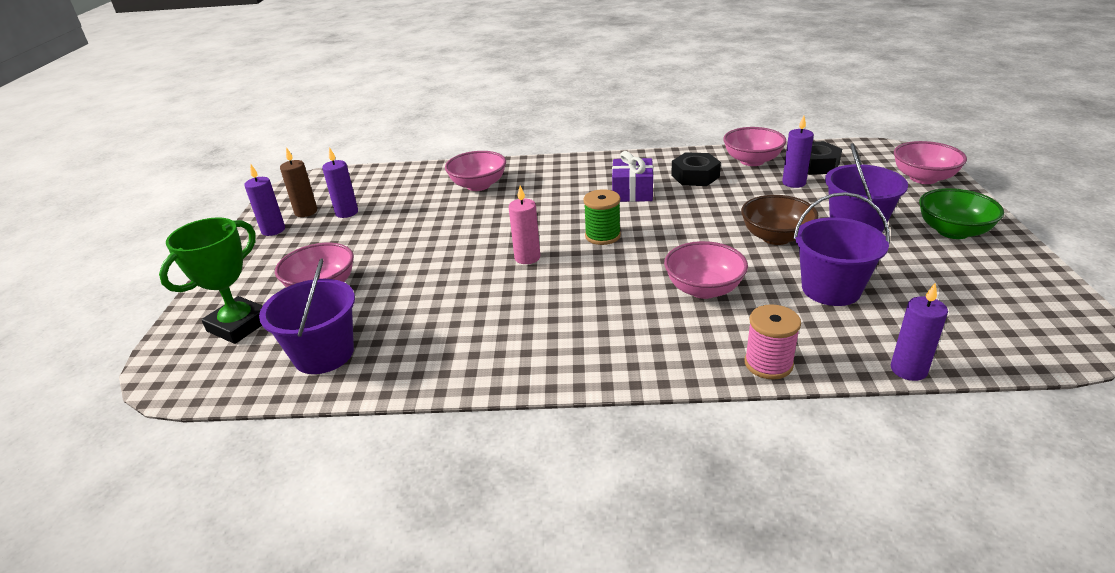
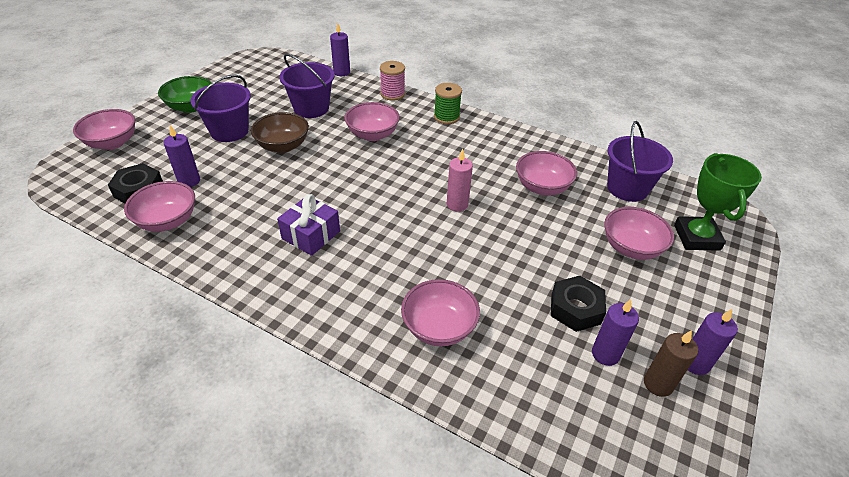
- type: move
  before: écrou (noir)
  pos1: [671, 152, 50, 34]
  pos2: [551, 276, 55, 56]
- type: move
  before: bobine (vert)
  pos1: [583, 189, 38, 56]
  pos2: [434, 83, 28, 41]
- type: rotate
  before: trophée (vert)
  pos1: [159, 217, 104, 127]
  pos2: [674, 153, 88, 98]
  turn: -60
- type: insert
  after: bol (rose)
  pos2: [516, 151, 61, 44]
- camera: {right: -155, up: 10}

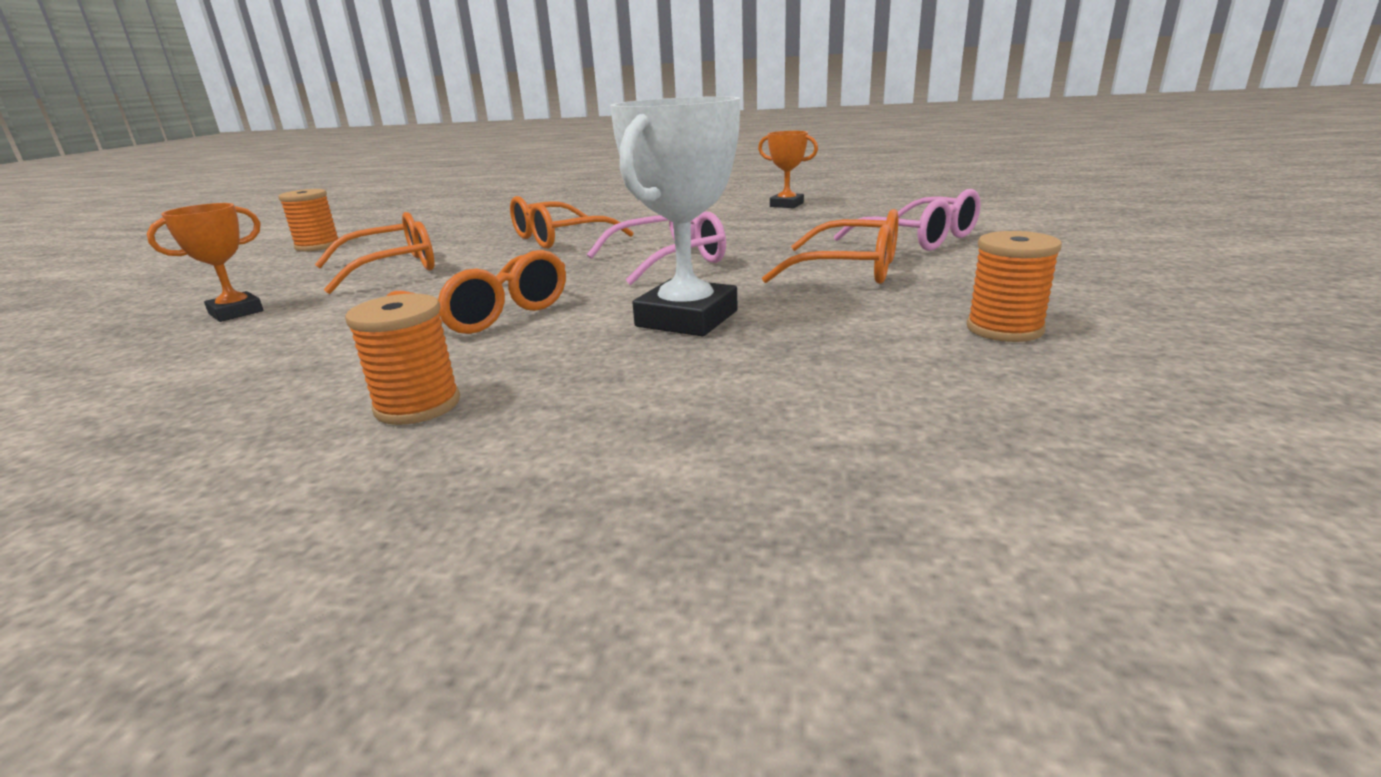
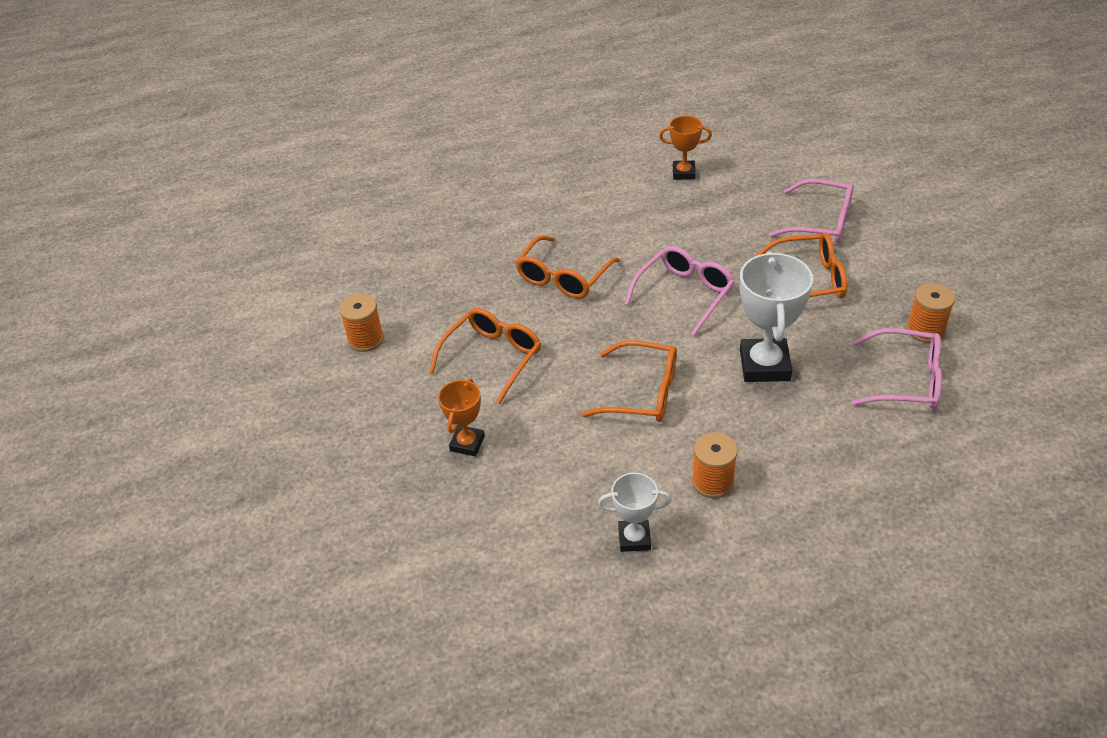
- type: insert
  after: lunettes (rose)
  pos2: [851, 328, 91, 81]
- type: insert
  after: trophée (blanc)
  pos2: [598, 473, 74, 79]
- camera: {right: -25, up: 20}

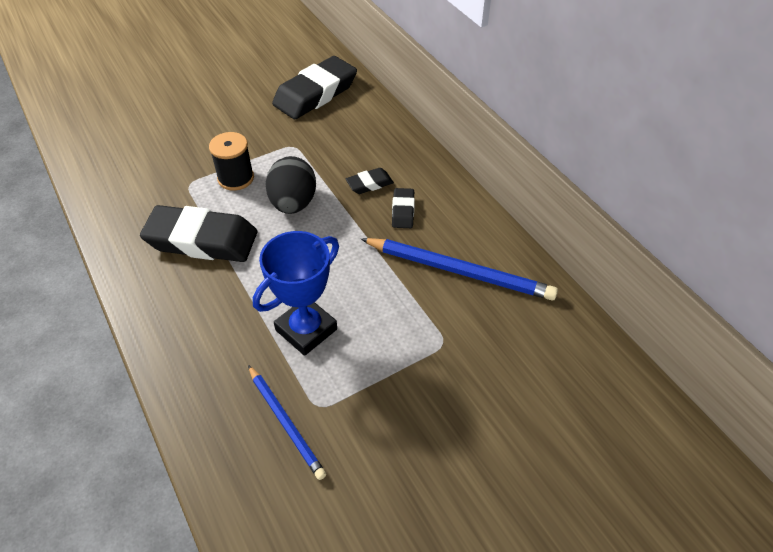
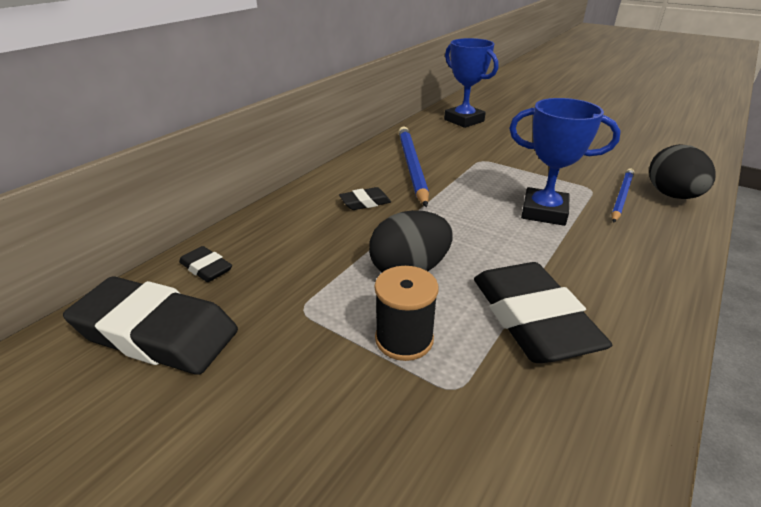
- type: move
  before: gomme (noir)
  pos1: [346, 168, 48, 26]
  pos2: [179, 246, 53, 36]
- type: insert
  after: trophée (bleu)
  pos2: [444, 38, 54, 90]
- type: insert
  after: œuf (noir)
  pos2: [649, 144, 67, 55]
- camera: {right: -115, up: -15}

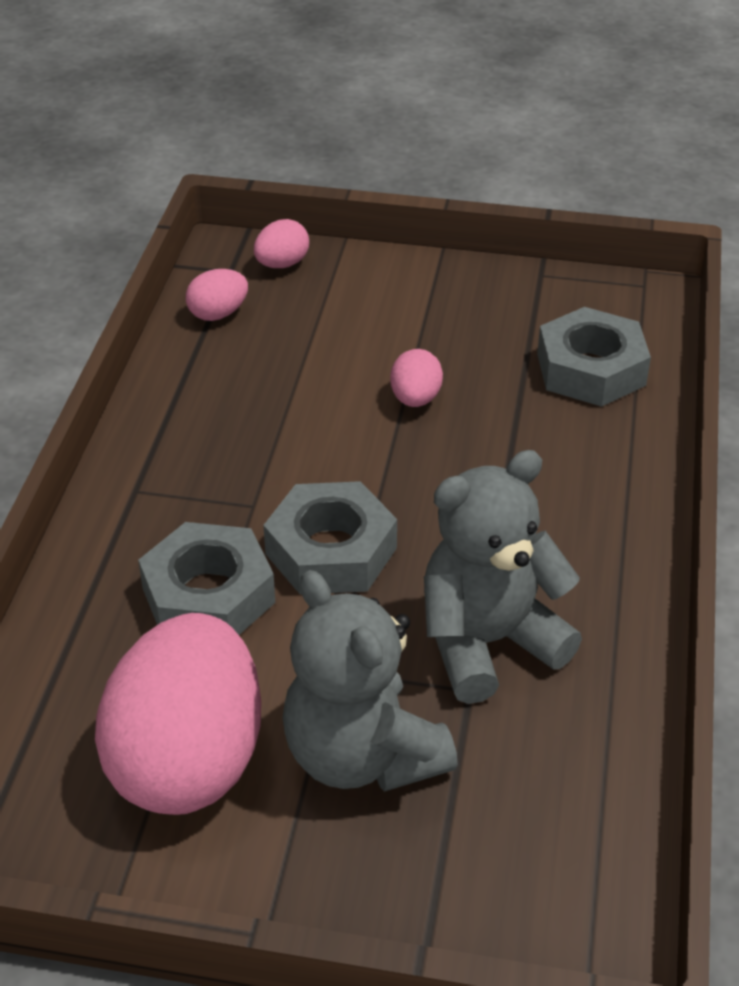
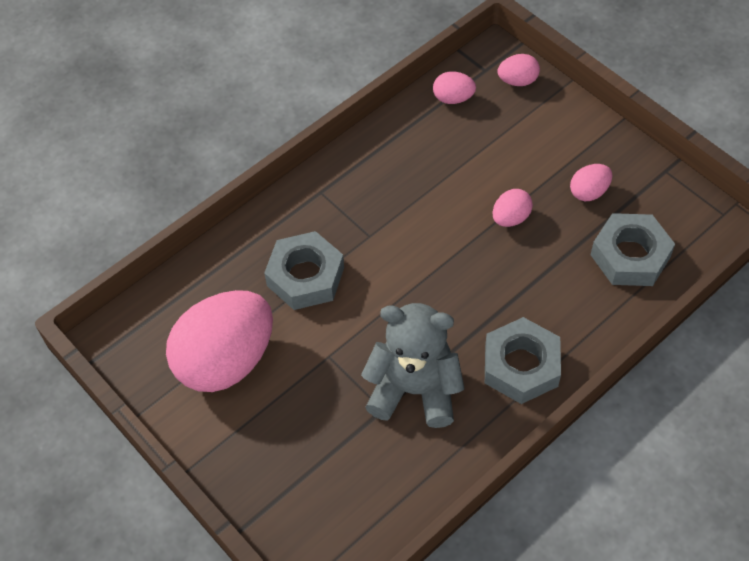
- type: move
  before: écrou (gris)
  pos1: [263, 481, 134, 114]
  pos2: [485, 317, 76, 87]
- type: delete
  before: ours en peluche (gris)
  pos1: [282, 570, 176, 222]
- type: insert
  after: œuf (rose)
  pos2: [570, 164, 42, 37]
- camera: {right: 40, up: 15}

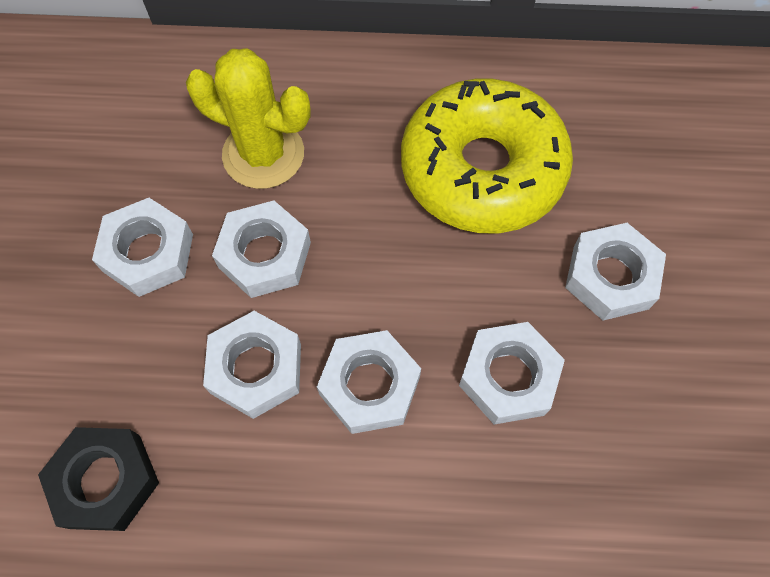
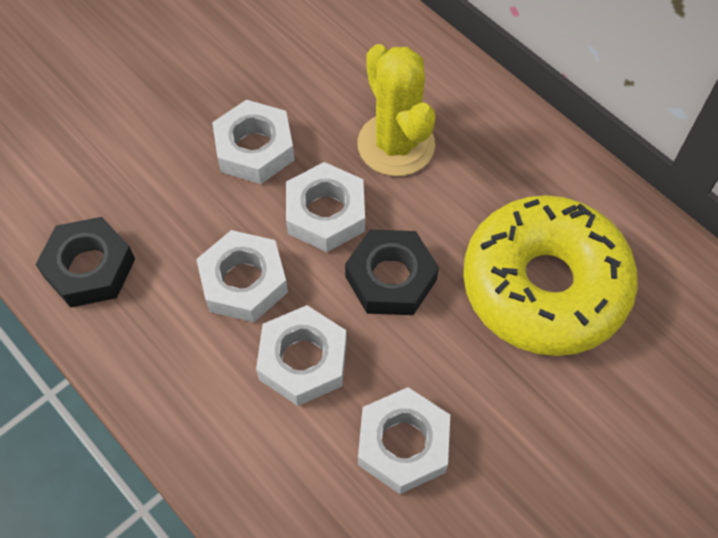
- type: delete
  before: écrou (blanc)
  pos1: [565, 223, 101, 97]
- type: insert
  after: écrou (noir)
  pos2: [345, 230, 94, 85]
- camera: {right: 45, up: -5}

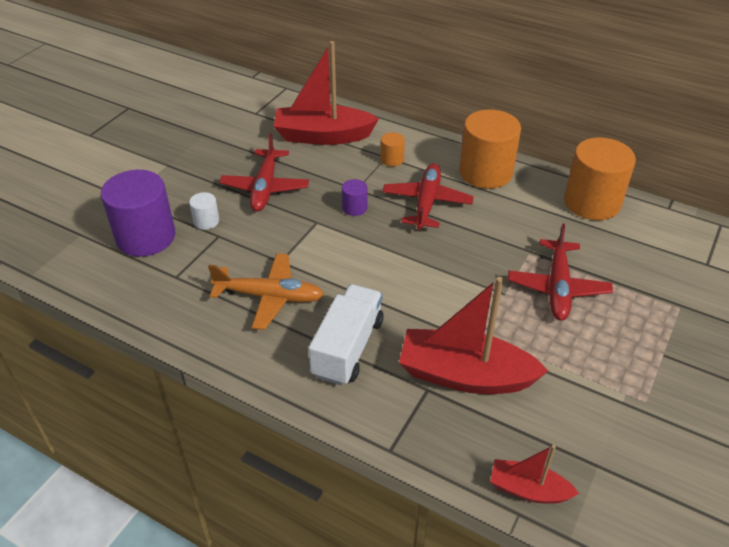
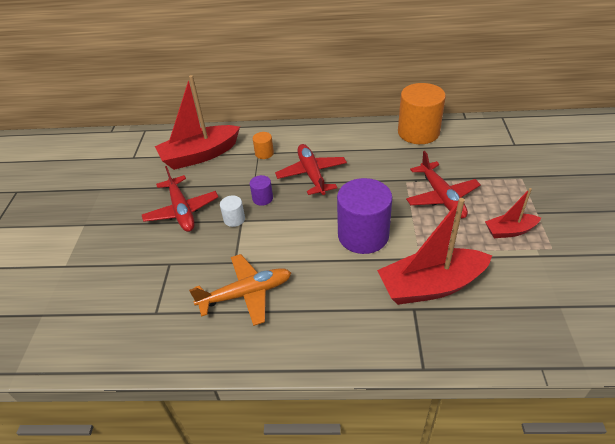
- type: delete
  before: cylindre (orange)
  pos1: [459, 109, 62, 80]
- type: move
  before: cylindre (violet)
  pos1: [101, 170, 74, 87]
  pos2: [337, 178, 55, 76]
- type: move
  before: cylindre (blanc)
  pos1: [189, 192, 30, 38]
  pos2: [220, 196, 25, 31]
- type: delete
  before: camion (blanc)
  pos1: [309, 284, 75, 102]
- type: move
  before: bateau (rouge)
  pos1: [490, 445, 89, 59]
  pos2: [485, 188, 56, 50]
- camera: {right: -25, up: 0}

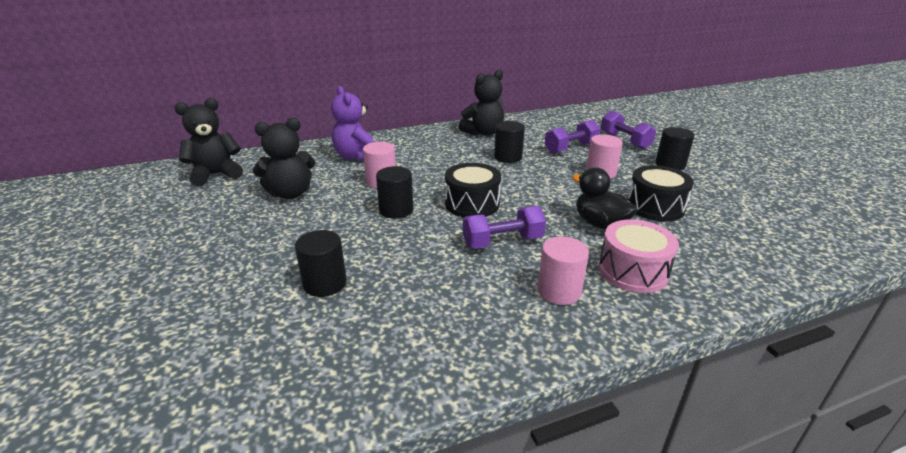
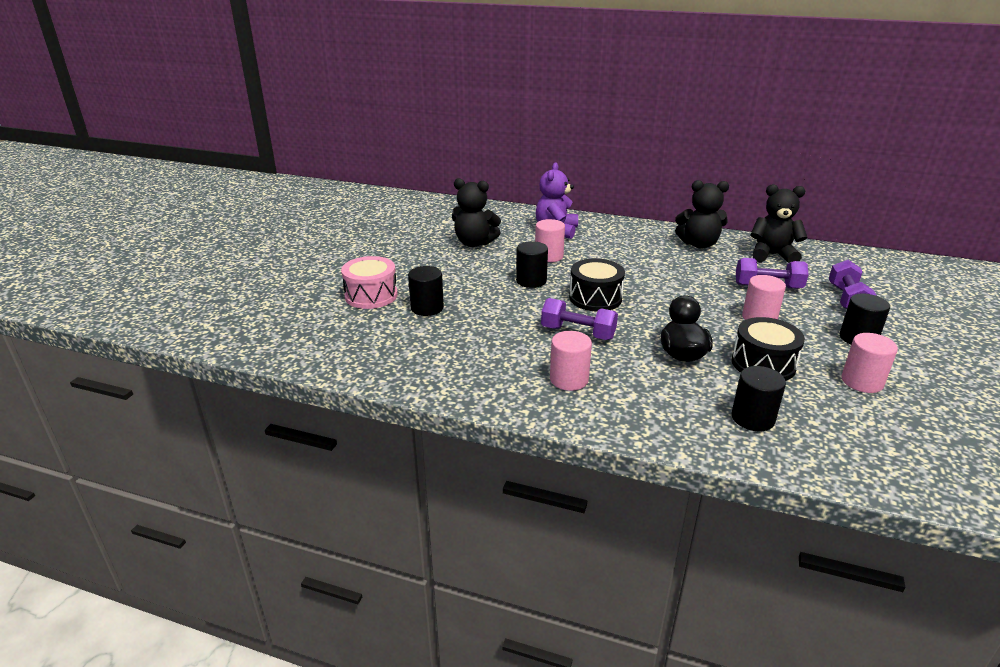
- type: move
  before: ours en peluche (noir)
  pos1: [174, 98, 69, 88]
  pos2: [750, 184, 58, 79]
- type: move
  before: cylindre (noir)
  pos1: [494, 121, 31, 42]
  pos2: [731, 366, 55, 65]
- type: move
  before: tambour (rose)
  pos1: [598, 219, 81, 74]
  pos2: [341, 256, 57, 53]
- type: insert
  after: cylindre (rose)
  pos2: [842, 333, 56, 60]
- camera: {right: 40, up: 0}

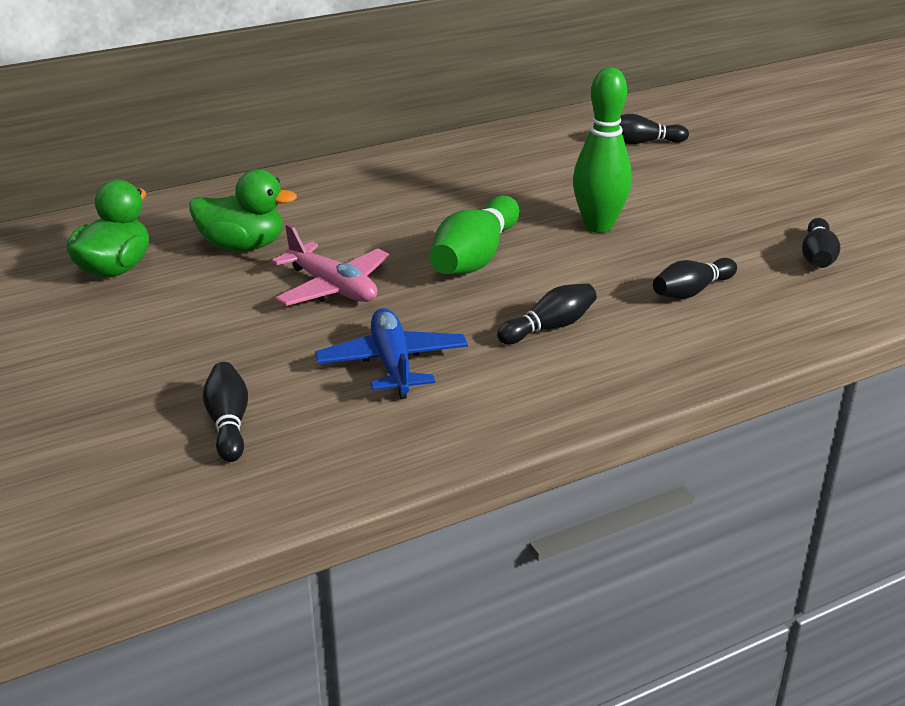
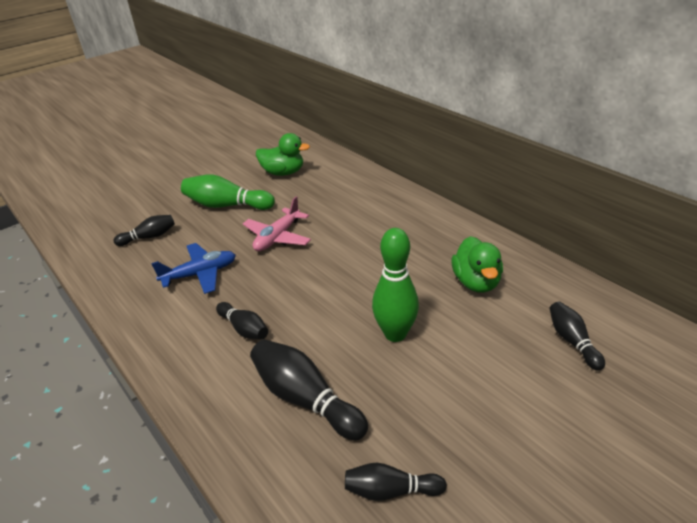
- type: move
  before: canard (vert)
  pos1: [189, 169, 108, 82]
  pos2: [452, 236, 51, 57]
- type: move
  before: quille (vert)
  pos1: [430, 196, 90, 78]
  pos2: [181, 175, 94, 35]
- type: resize
  before: quille (noir)
  pos1: [653, 258, 84, 41]
  pos2: [250, 339, 118, 101]
  scale: 1.66
- camera: {right: 80, up: 5}

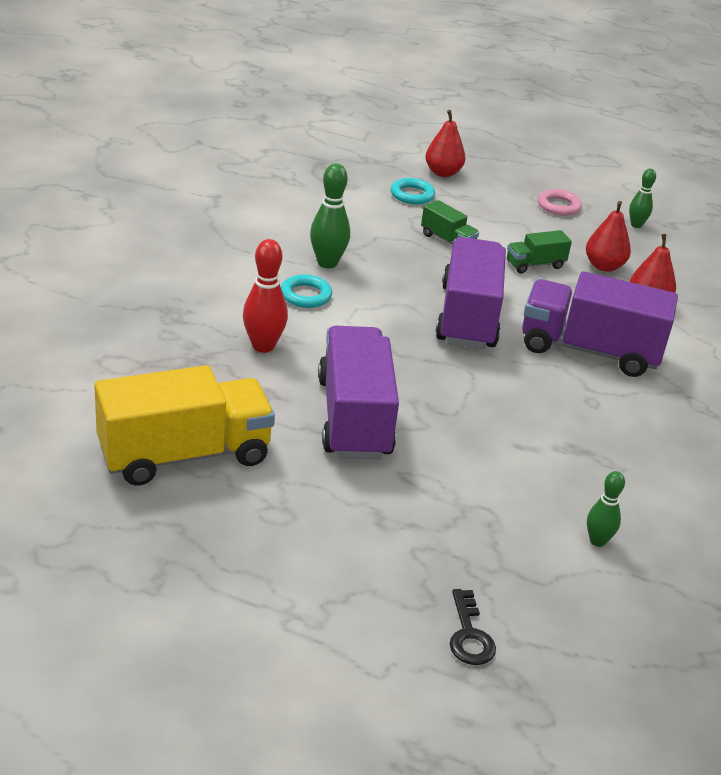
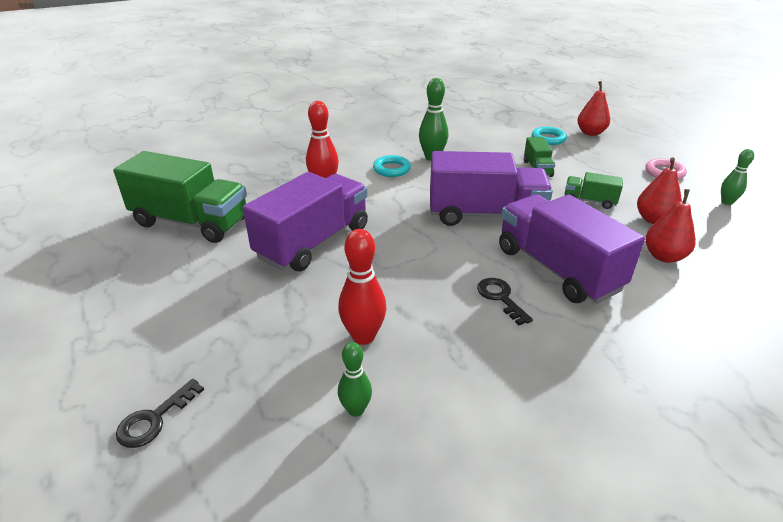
- type: rotate
  before: camion (violet)
  pos1: [435, 237, 71, 112]
  pos2: [430, 151, 123, 75]
  turn: 45
- type: recolor
  before: camion (jaune)
  after: camion (vert)
  pos1: [94, 365, 181, 120]
  pos2: [113, 151, 134, 92]
- type: insert
  after: quille (rouge)
  pos2: [338, 229, 48, 116]
- type: insert
  after: clé (noir)
  pos2: [477, 278, 56, 48]
- camera: {right: 45, up: 0}

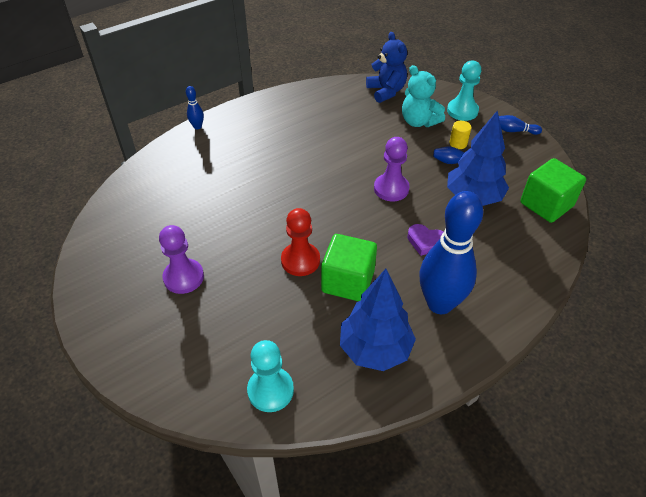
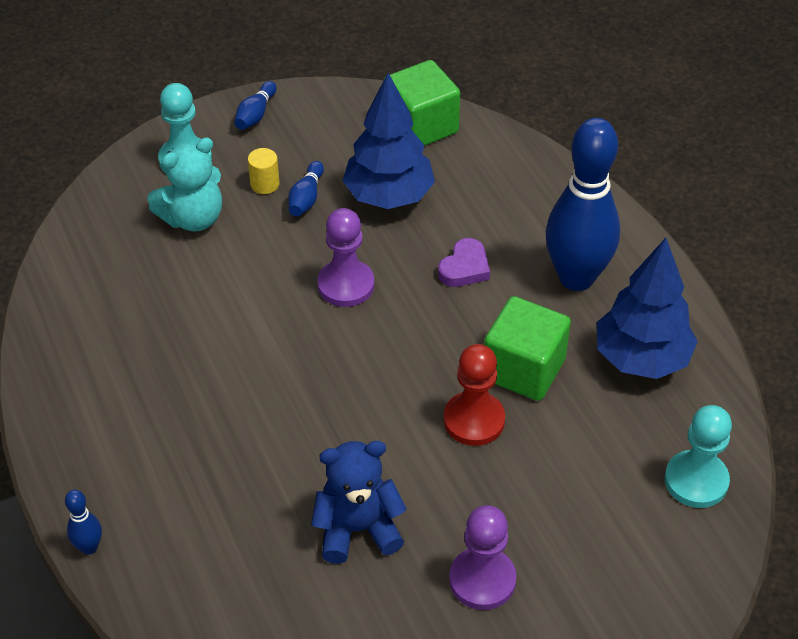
- type: move
  before: ours en peluche (bleu)
  pos1: [366, 32, 41, 71]
  pos2: [311, 441, 96, 123]
- camera: {right: -80, up: 0}

